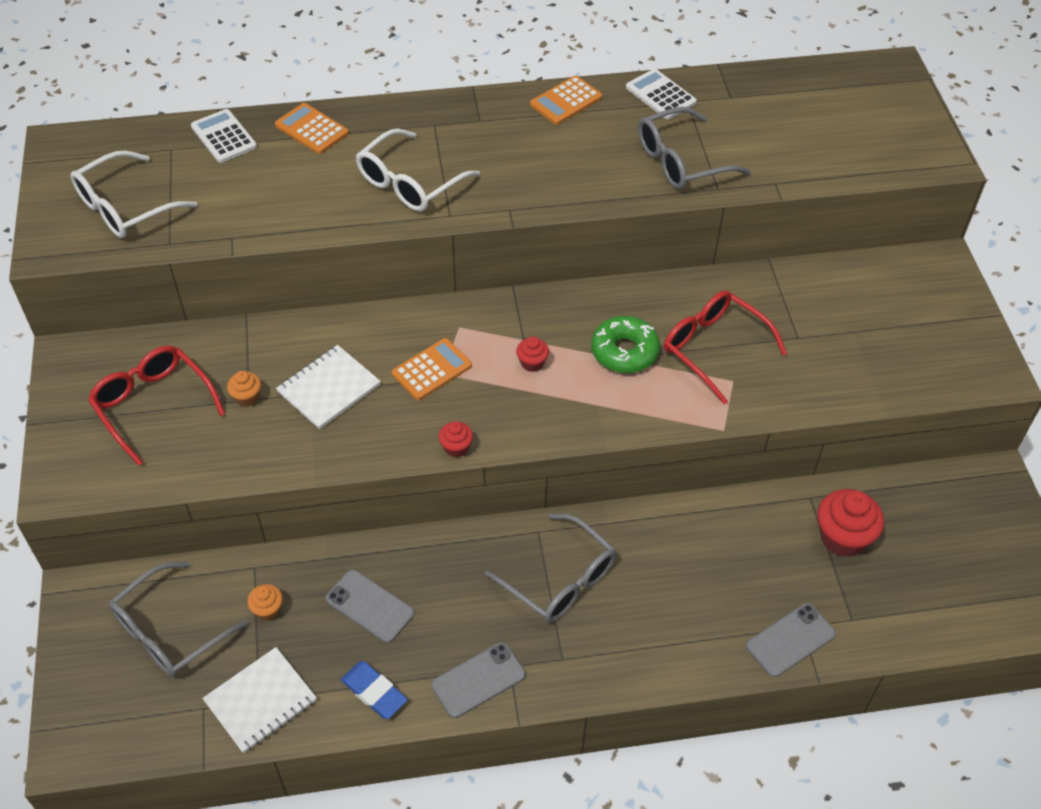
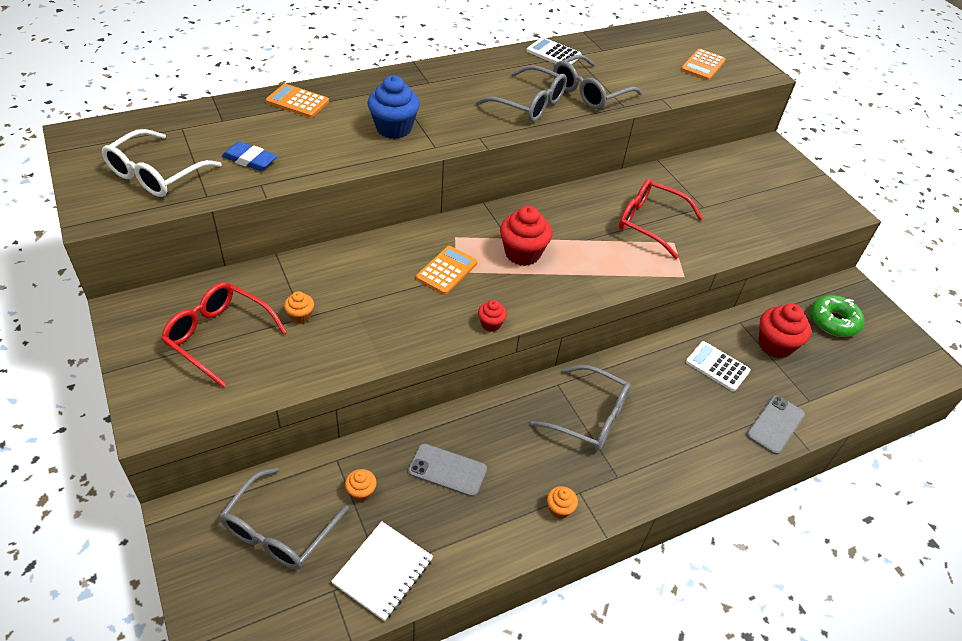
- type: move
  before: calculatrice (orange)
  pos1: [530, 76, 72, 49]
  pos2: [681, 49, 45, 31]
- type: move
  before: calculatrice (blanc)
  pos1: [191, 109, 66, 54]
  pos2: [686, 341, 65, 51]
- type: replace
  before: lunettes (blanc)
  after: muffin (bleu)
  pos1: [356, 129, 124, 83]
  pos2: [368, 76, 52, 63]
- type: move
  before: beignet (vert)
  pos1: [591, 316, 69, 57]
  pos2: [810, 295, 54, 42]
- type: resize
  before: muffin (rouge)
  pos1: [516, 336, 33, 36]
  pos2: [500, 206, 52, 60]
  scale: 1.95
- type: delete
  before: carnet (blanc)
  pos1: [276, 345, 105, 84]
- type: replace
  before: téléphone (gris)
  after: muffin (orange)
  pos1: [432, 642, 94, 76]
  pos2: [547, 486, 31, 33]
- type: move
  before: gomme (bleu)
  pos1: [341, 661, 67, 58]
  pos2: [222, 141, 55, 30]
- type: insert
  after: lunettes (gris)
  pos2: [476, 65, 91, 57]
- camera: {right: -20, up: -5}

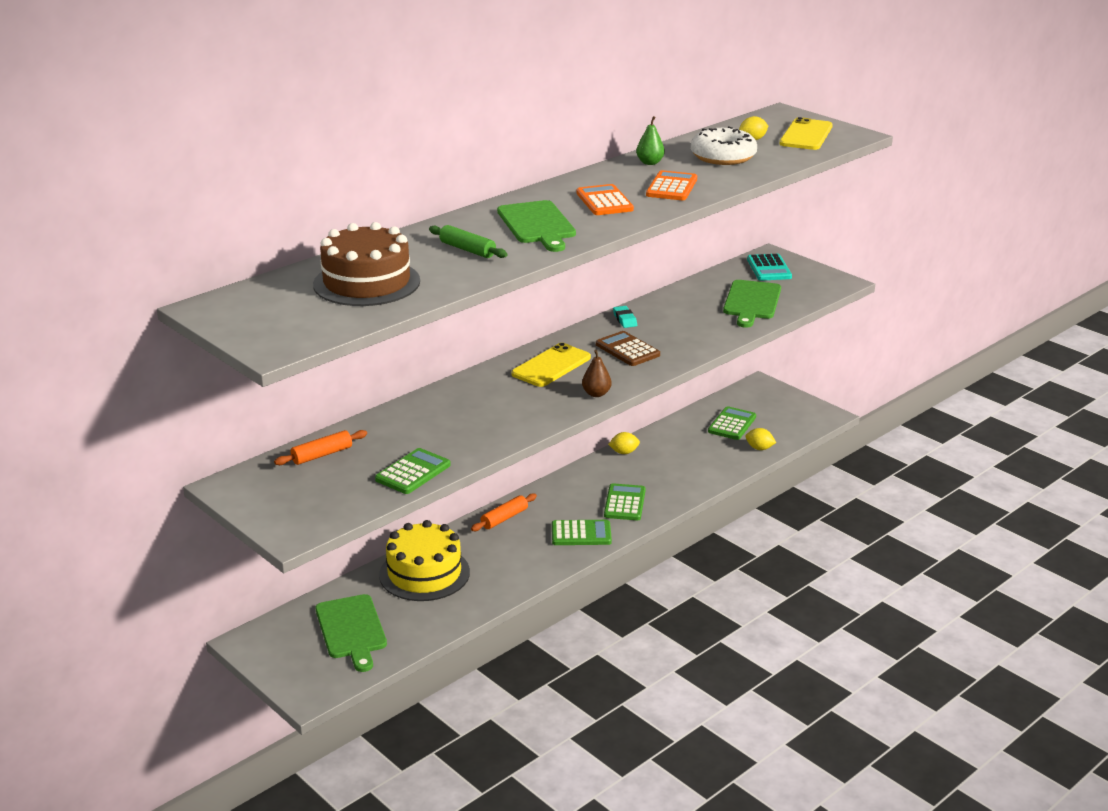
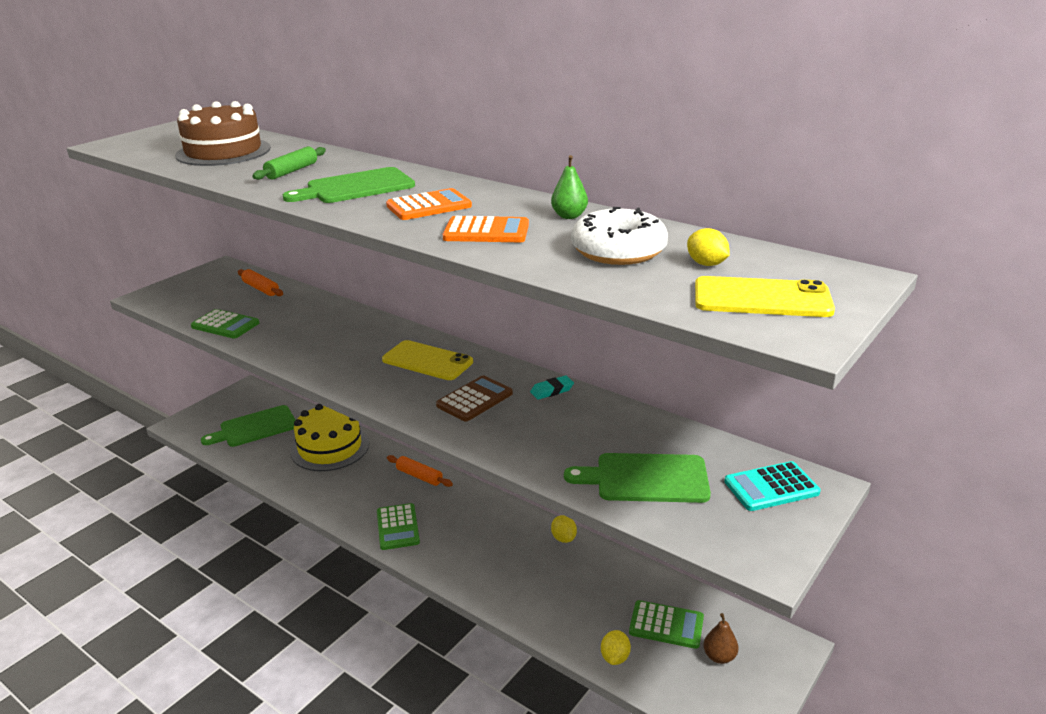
- type: move
  before: poire (marron)
  pos1: [582, 350, 30, 47]
  pos2: [703, 613, 35, 51]
- type: delete
  before: calculatrice (vert)
  pos1: [604, 483, 42, 37]
- camera: {right: 80, up: 0}

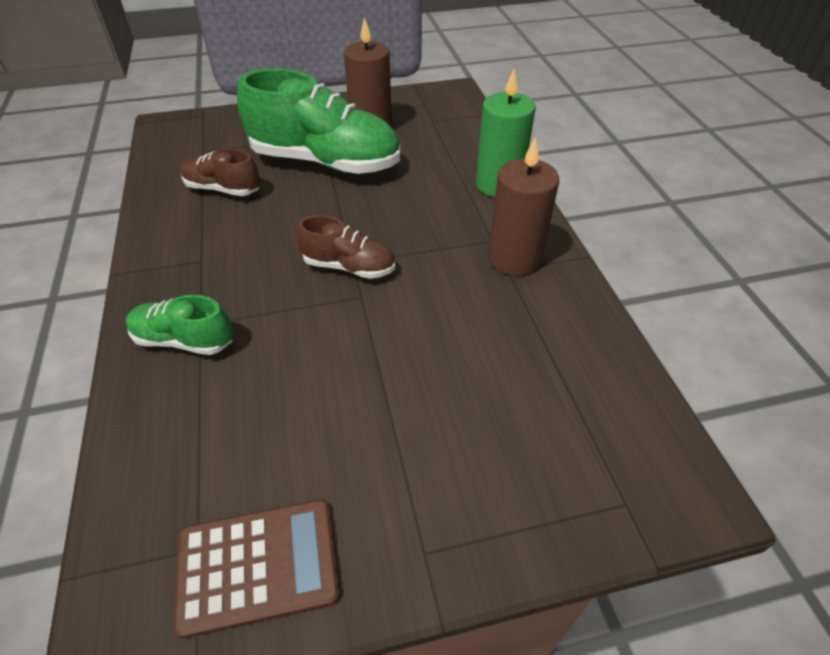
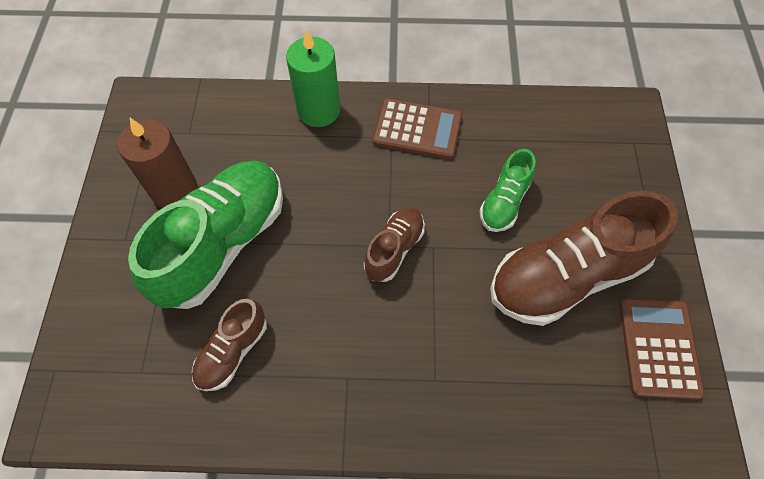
- type: replace
  before: bougie (marron)
  after: calculatrice (marron)
  pos1: [488, 137, 71, 138]
  pos2: [373, 99, 89, 60]
- type: move
  before: chaussure (vert)
  pos1: [126, 295, 107, 60]
  pos2: [480, 149, 56, 83]
- type: insert
  after: chaussure (marron)
  pos2: [490, 191, 188, 135]
- camera: {right: -75, up: 15}

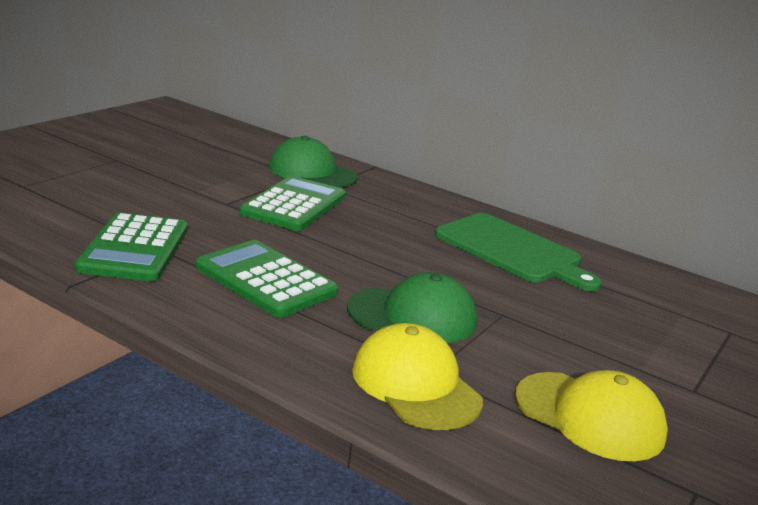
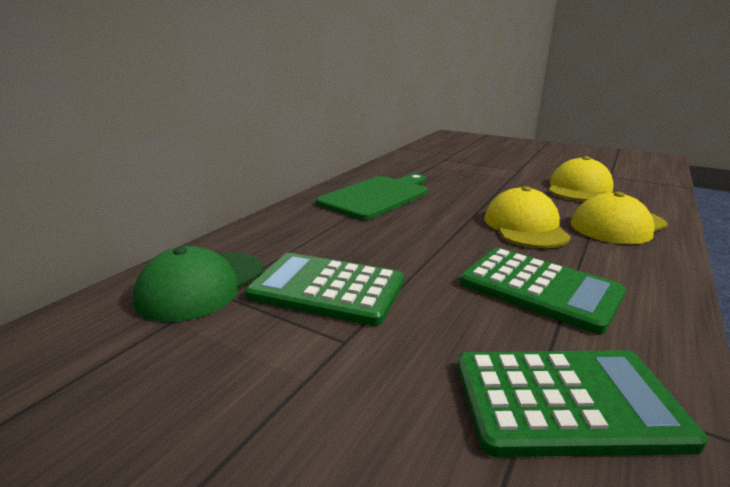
- type: rotate
  before: calculatrice (vert)
  pos1: [196, 240, 142, 78]
  pos2: [460, 248, 166, 86]
  turn: -90
- type: recolor
  before: casquette (vert)
  after: casquette (jaune)
  pos1: [347, 272, 130, 71]
  pos2: [484, 186, 87, 62]
- camera: {right: -90, up: 0}

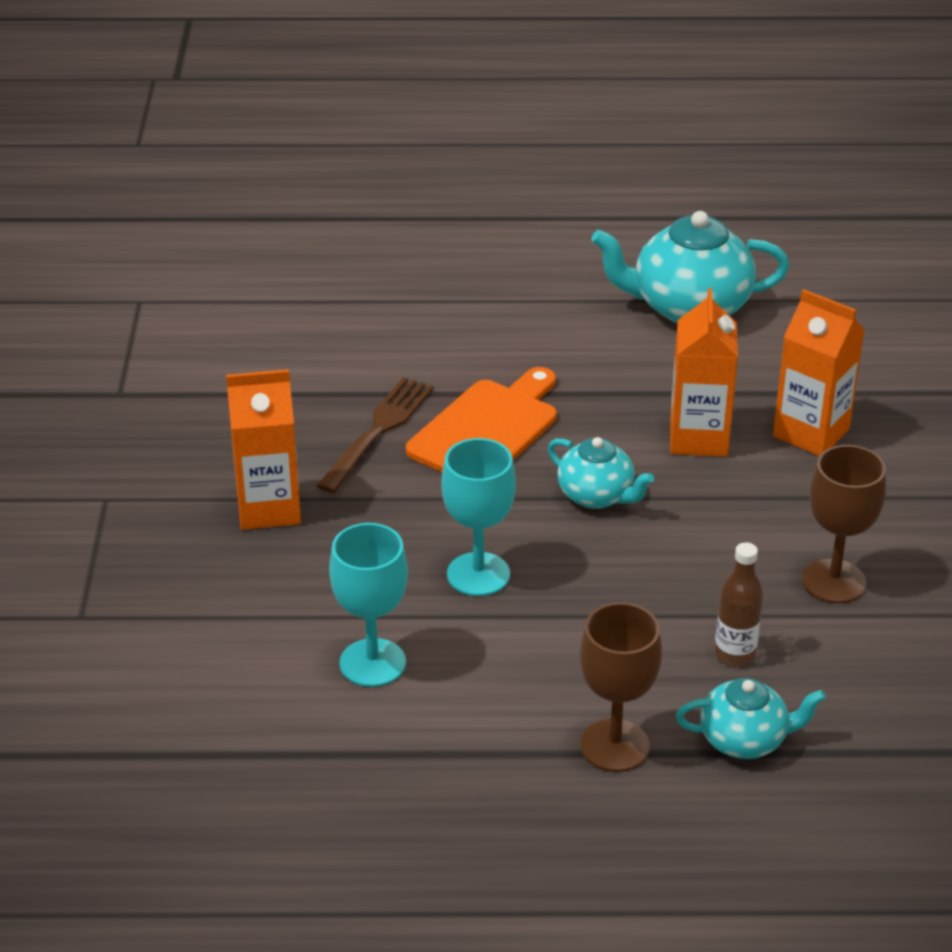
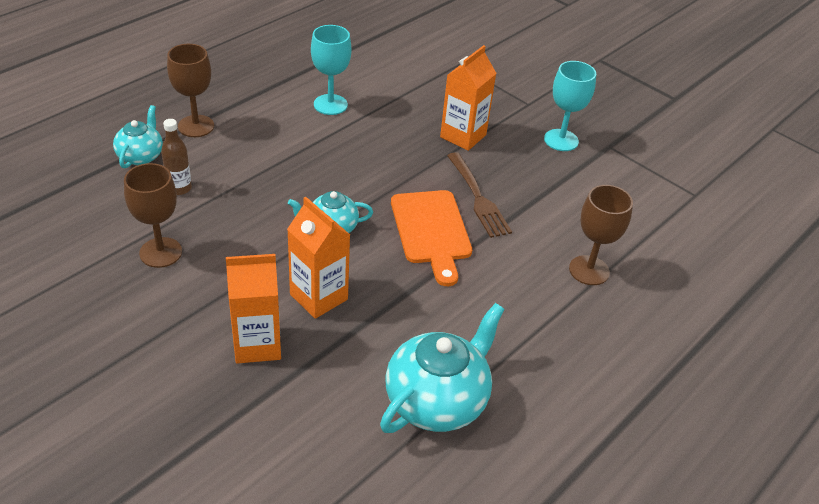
- type: move
  before: verre à pied (turquoise)
  pos1: [442, 438, 74, 158]
  pos2: [544, 61, 52, 90]
- type: rotate
  before: théière (turquoise)
  pos1: [676, 678, 150, 81]
  pos2: [113, 105, 50, 64]
  turn: 150
- type: insert
  after: verre à pied (marron)
  pos2: [569, 185, 64, 100]
- camera: {right: 130, up: 5}

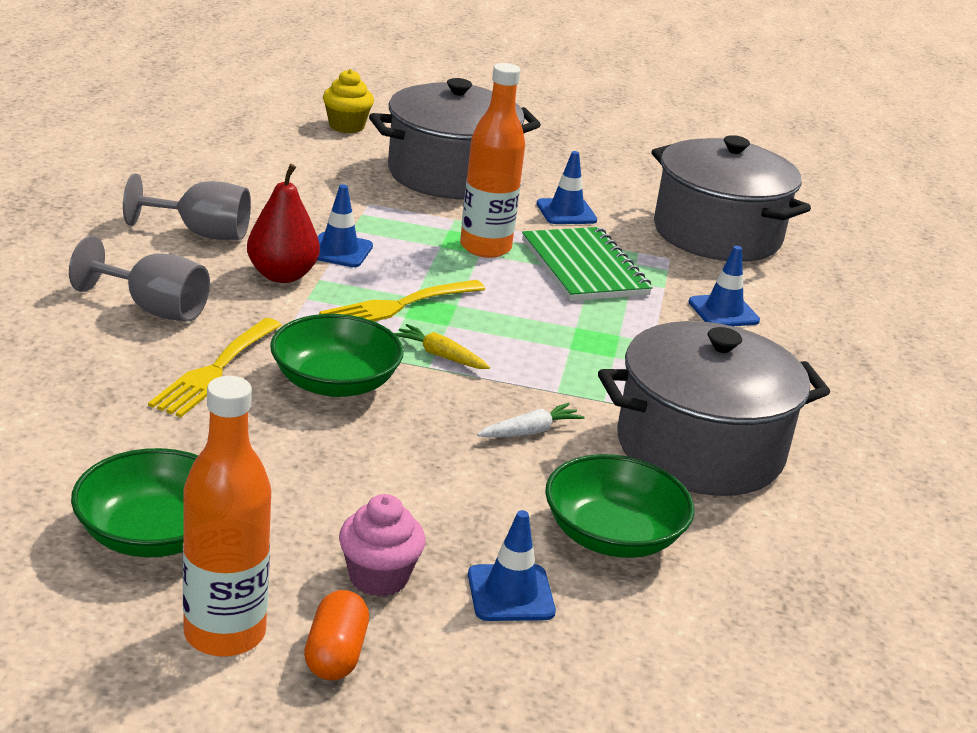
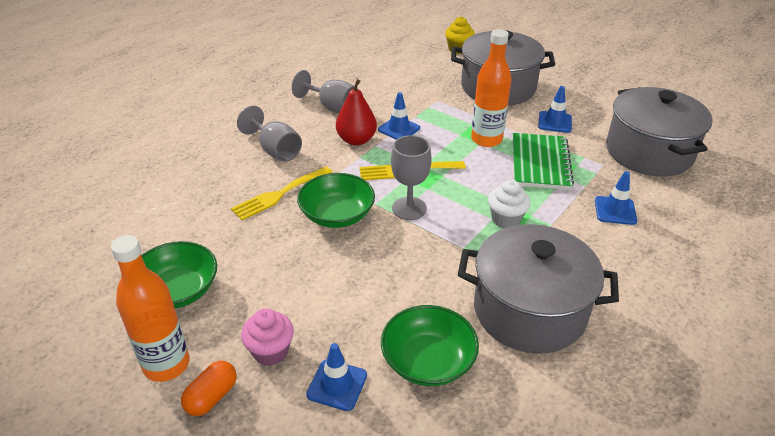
- type: replace
  before: carotte (jaune)
  after: verre à pied (gris)
  pos1: [394, 324, 96, 45]
  pos2: [391, 135, 41, 85]
- type: delete
  before: carotte (blanc)
  pos1: [477, 403, 107, 35]
- type: insert
  after: muffin (blanc)
  pos2: [488, 180, 42, 48]
- camera: {right: 30, up: 10}

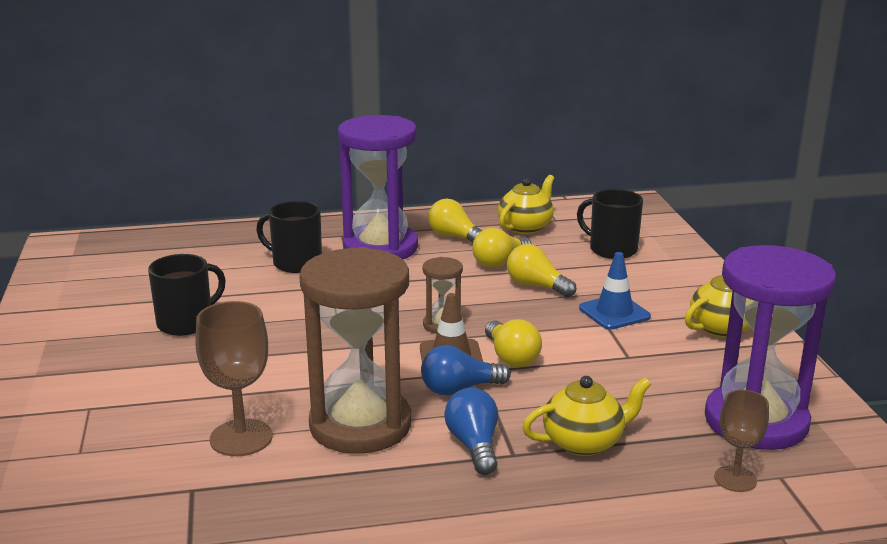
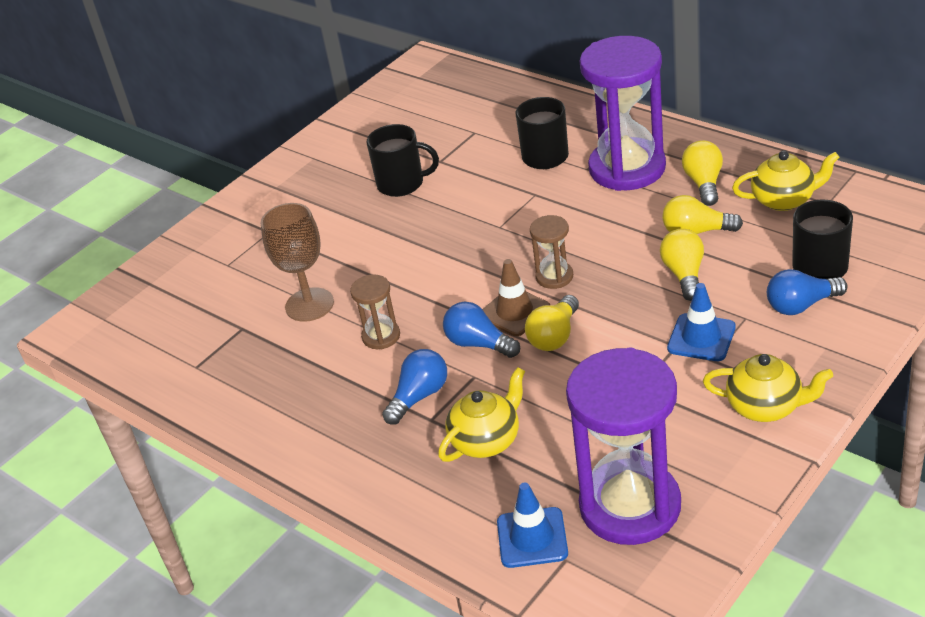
- type: resize
  before: sablier (marron)
  pos1: [299, 247, 112, 207]
  pos2: [350, 275, 50, 74]
  scale: 0.45
- type: rotate
  before: théière (jaune)
  pos1: [522, 376, 129, 80]
  pos2: [438, 367, 87, 95]
  turn: -75
- type: replace
  before: verre à pied (marron)
  after: cône de chantier (bleu)
  pos1: [714, 390, 55, 102]
  pos2: [497, 482, 71, 86]
- type: insert
  after: ampoule (bleu)
  pos2: [767, 269, 81, 46]
- camera: {right: 55, up: 15}

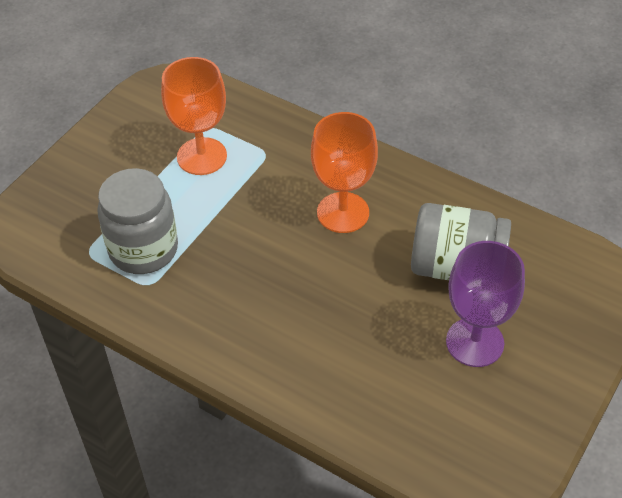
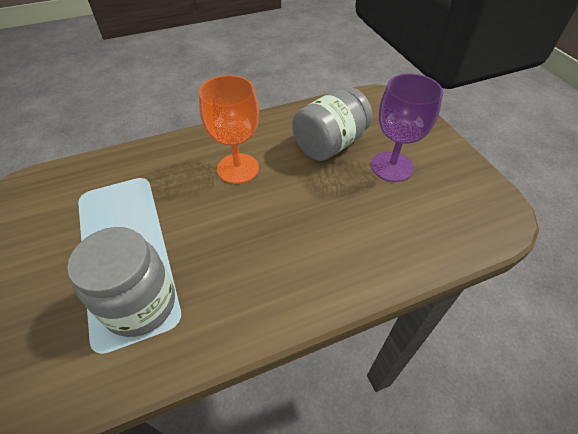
- type: delete
  before: verre à pied (orange)
  pos1: [161, 57, 66, 118]
- camera: {right: -55, up: 0}

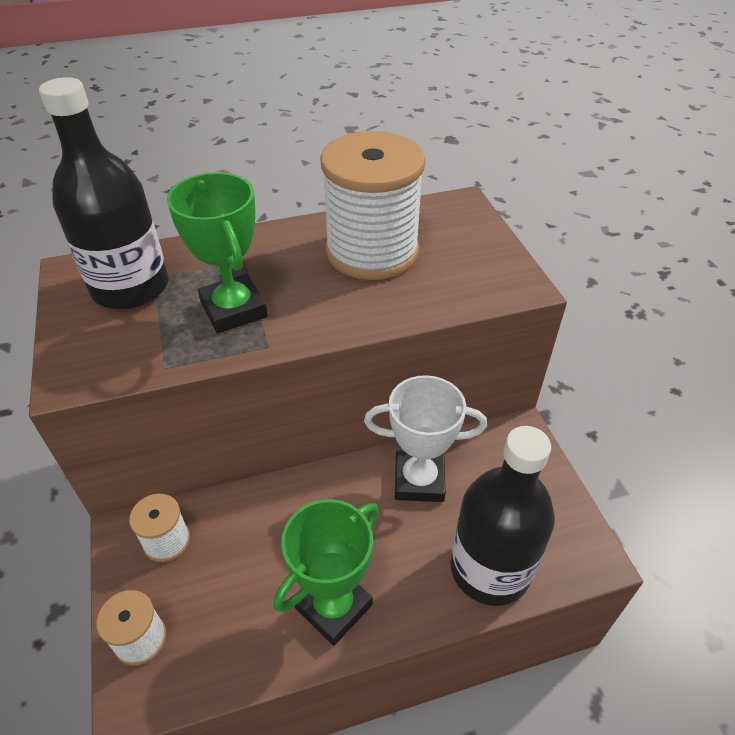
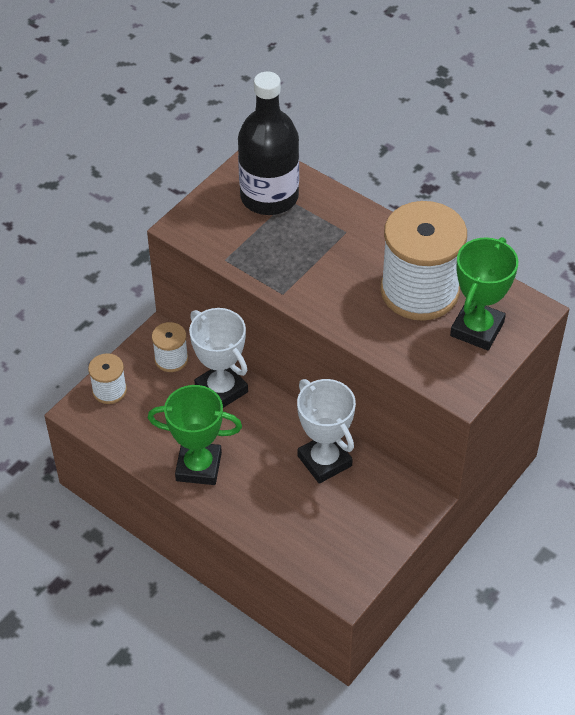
- type: move
  before: trophée (vert)
  pos1: [167, 172, 101, 161]
  pos2: [450, 237, 68, 113]
- type: delete
  before: bouteille (noir)
  pos1: [450, 426, 105, 180]
- type: insert
  after: trophée (blanc)
  pos2: [189, 308, 59, 100]
- camera: {right: 55, up: 5}

